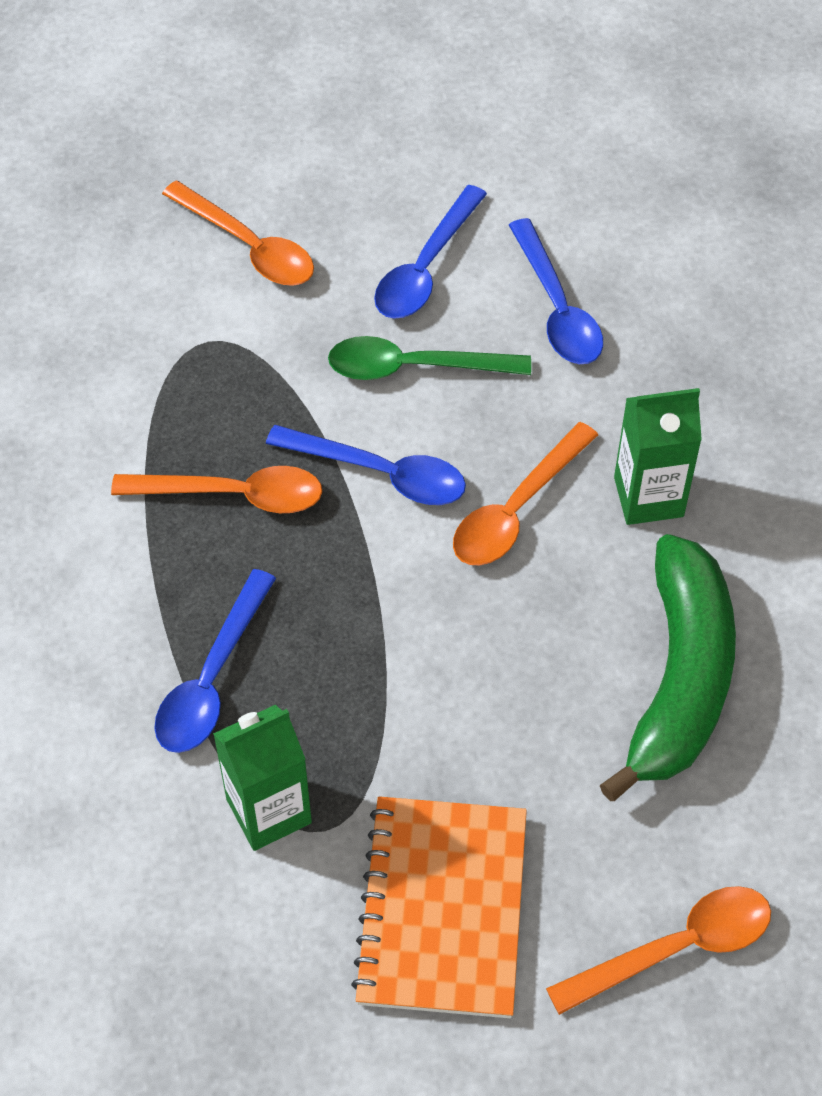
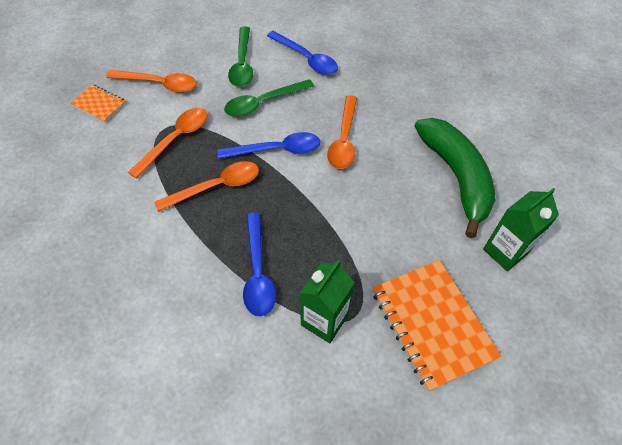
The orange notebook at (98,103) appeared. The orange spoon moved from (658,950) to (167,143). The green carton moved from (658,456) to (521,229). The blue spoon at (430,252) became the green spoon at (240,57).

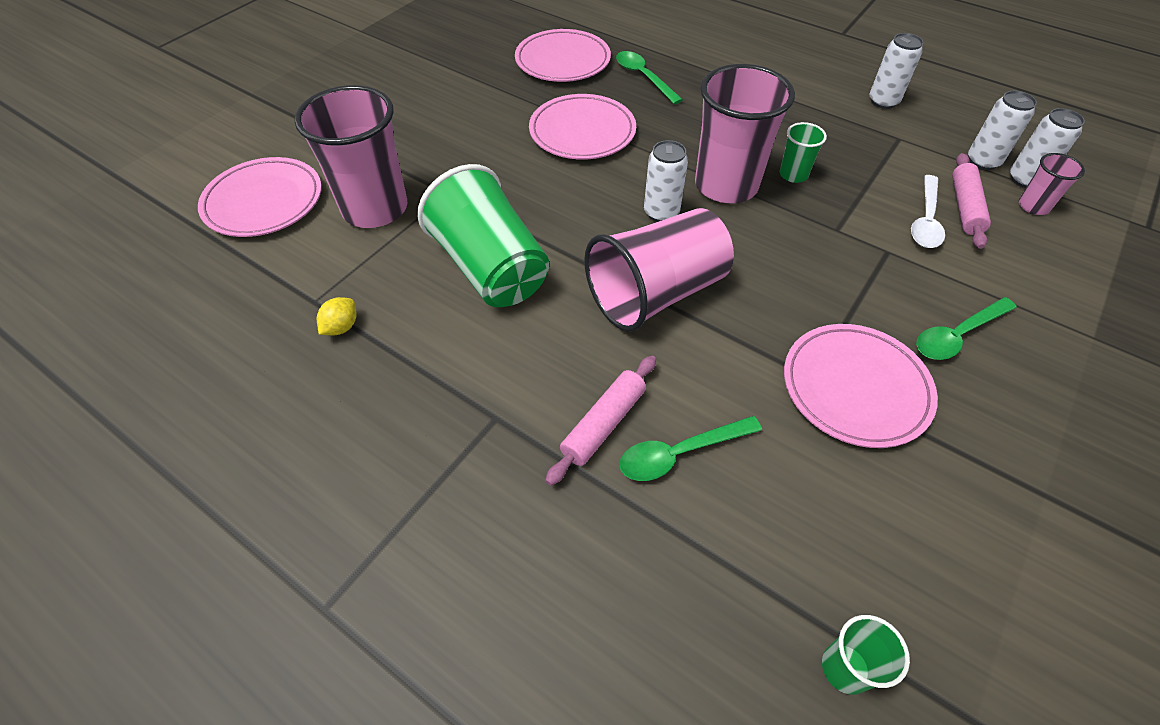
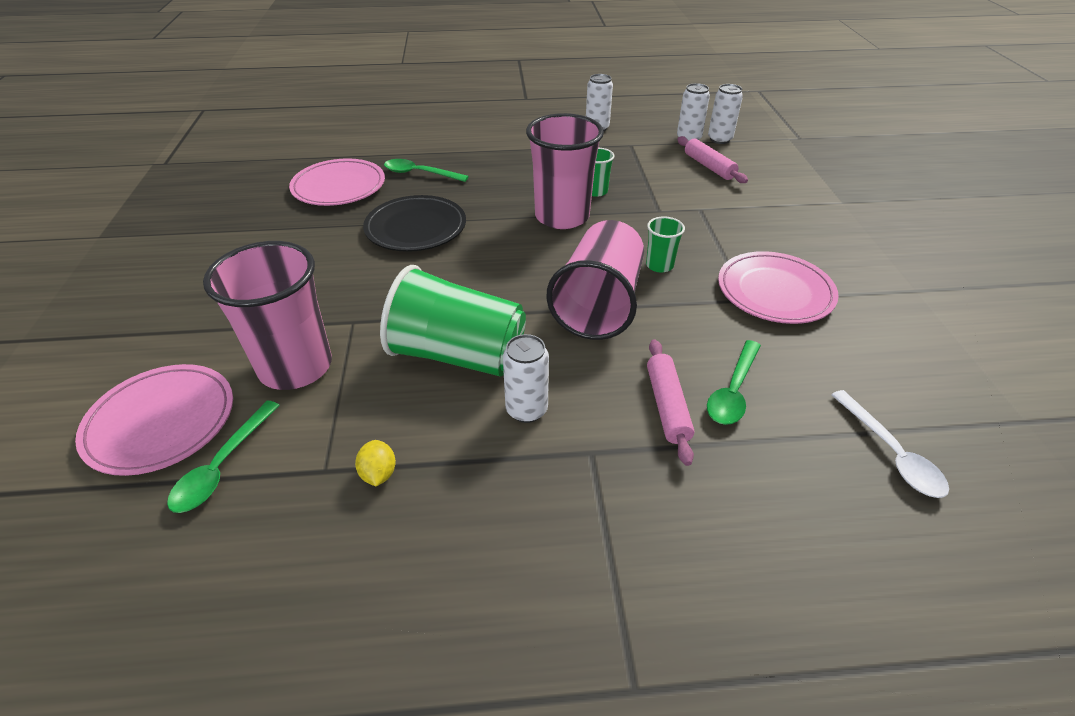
The pink cup at (1052,184) disappeared. The white can moved from (666,181) to (526,378). The green cup moved from (866,655) to (665,244). The white spoon moved from (928,211) to (890,444). The green spoon moved from (966,328) to (223,457). The pink plate at (582,127) became the black plate at (414,223).

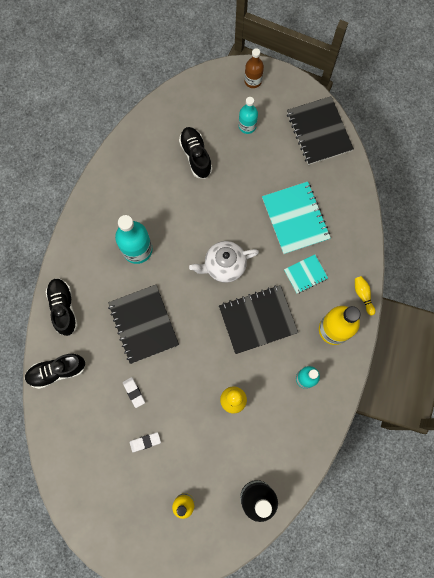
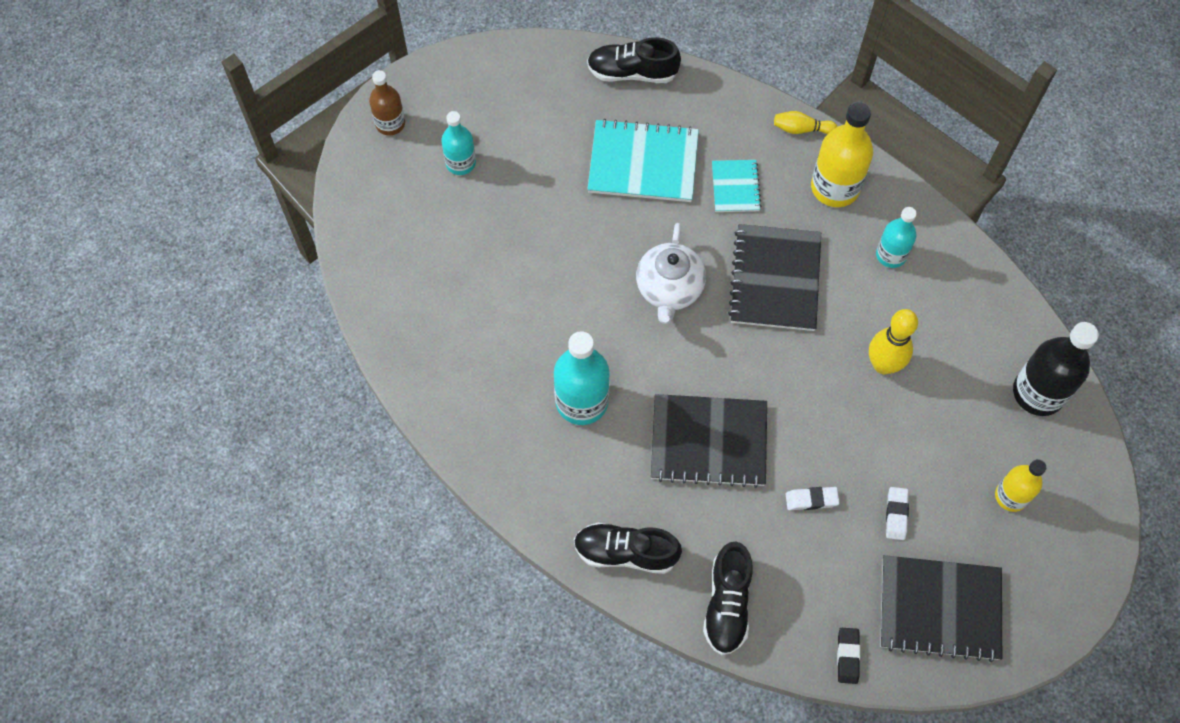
The black eraser at (848,656) appeared. The black shoe moved from (195,153) to (634,60). The black notebook moved from (320,130) to (941,608).

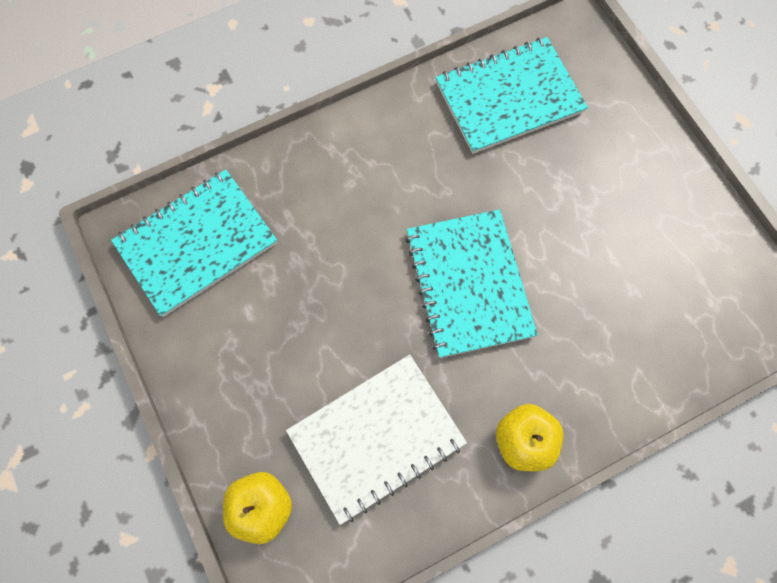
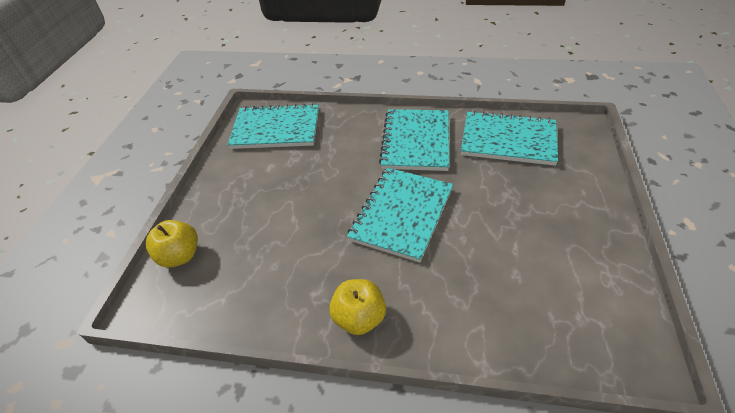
The white notebook at (376,440) disappeared. The turquoise notebook at (414,140) appeared.

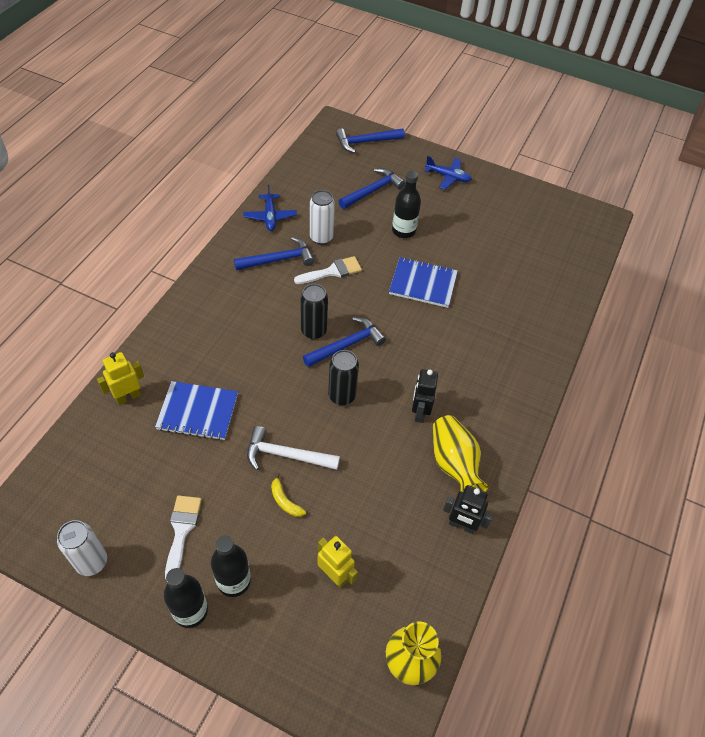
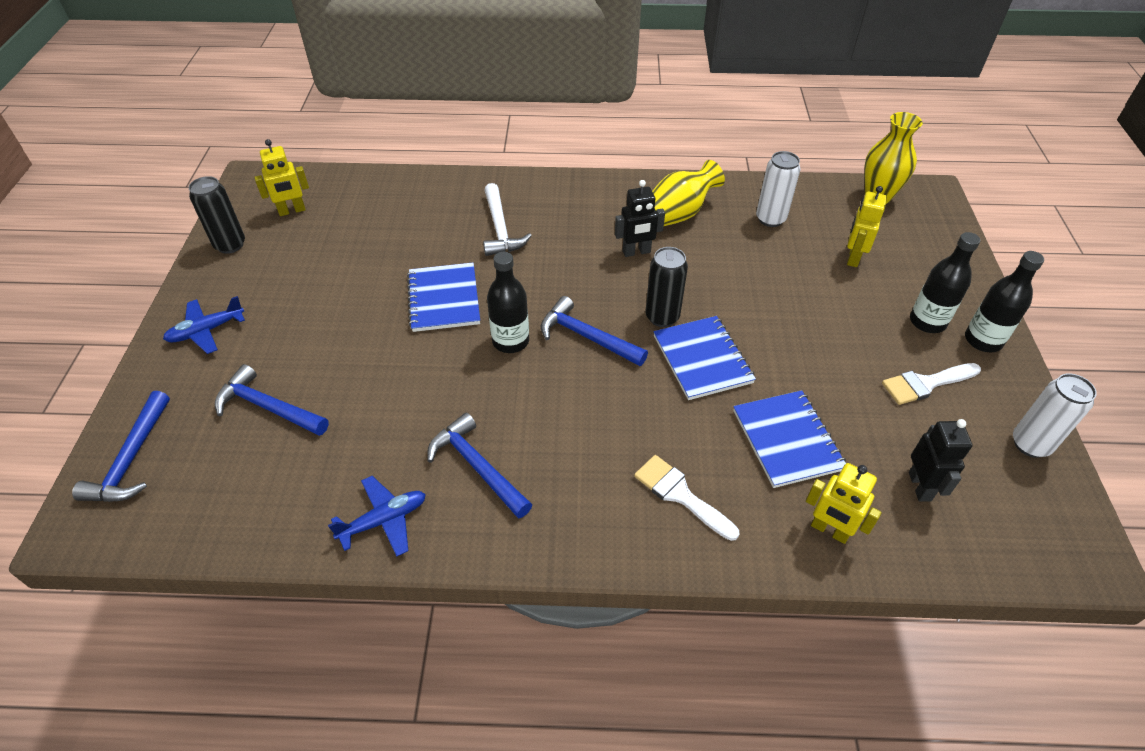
The yellow banana at (288,495) disappeared. The yellow robot at (281,177) appeared. The blue notebook at (704,358) appeared. The white hammer moved from (293,448) to (507,219). The white brush moved from (328,270) to (687,498). The black can moved from (314,311) to (217,215). The white can moved from (322,217) to (778,189). The black bottle moved from (406,204) to (508,302). The black robot moved from (468,509) to (941,460). The blue hammer at (370,140) turned 45 degrees clockwise. The blue plane at (448,173) turned 120 degrees counterclockwise.

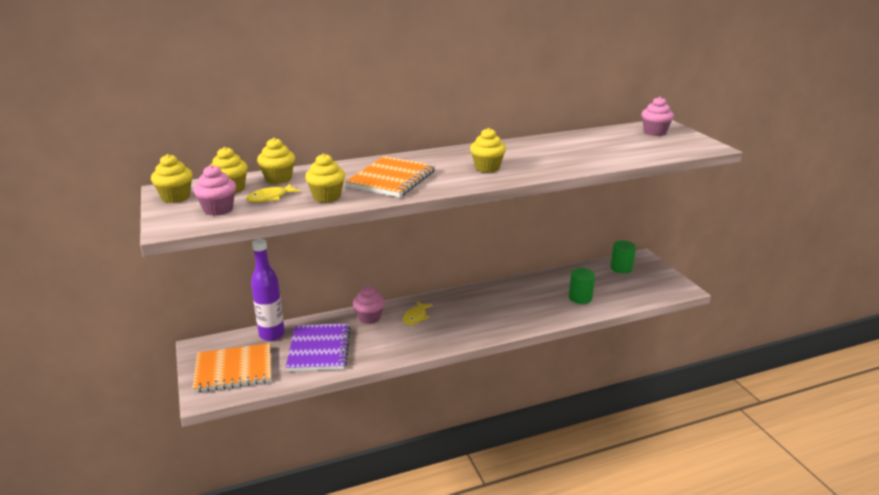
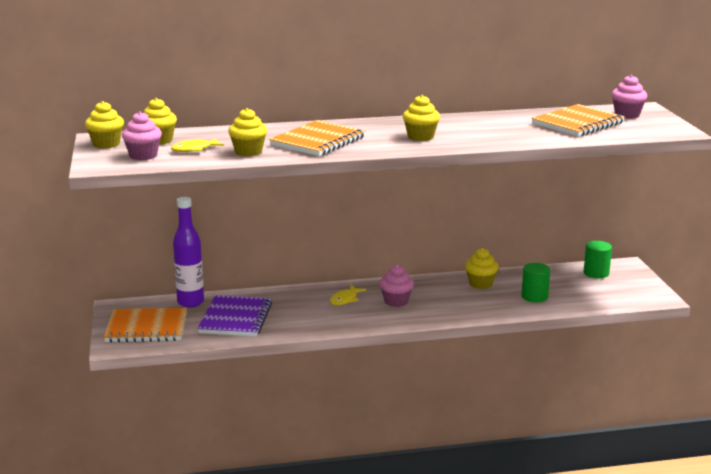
The orange notebook at (578,120) appeared. The yellow cupcake moved from (276,161) to (482,268). The pink cupcake moved from (369,305) to (396,285).

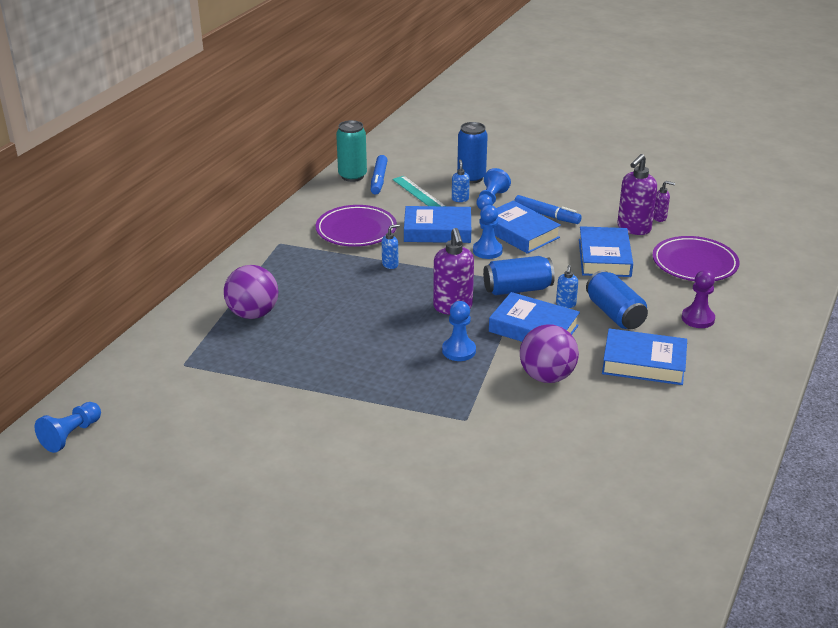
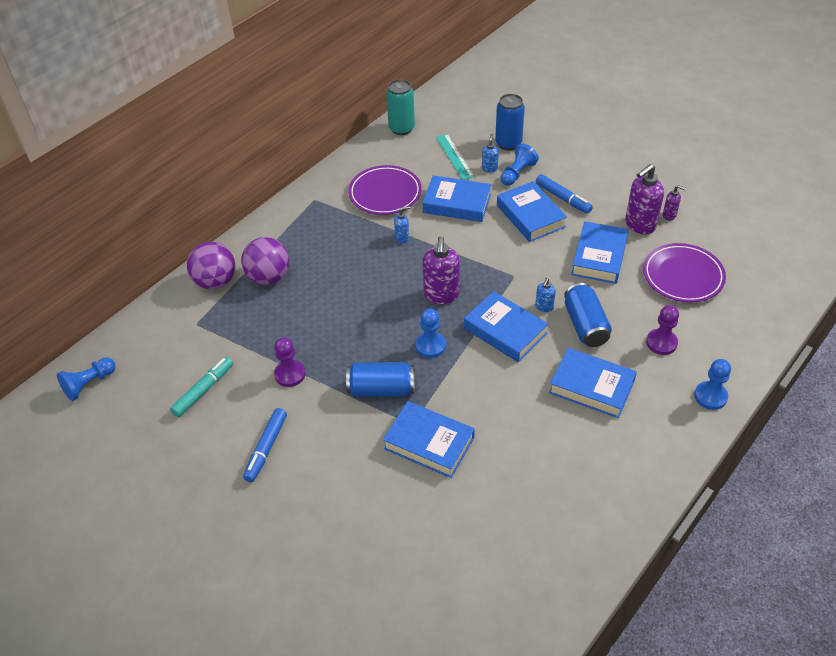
The turquoise marker at (201,387) appeared. The purple pawn at (290,362) appeared. The blue book at (429,439) appeared. The blue marker moved from (379,175) to (265,445). The blue pawn moved from (488,232) to (712,384). The blue can moved from (519,275) to (380,379). The purple ball moved from (549,354) to (211,265).

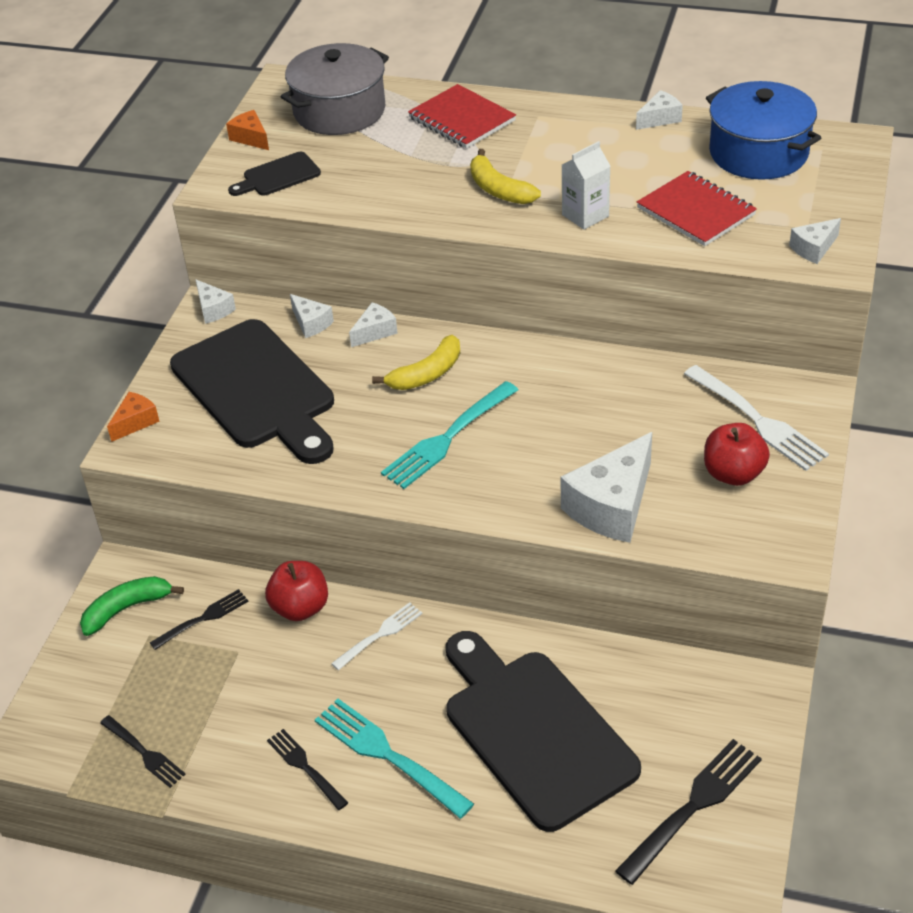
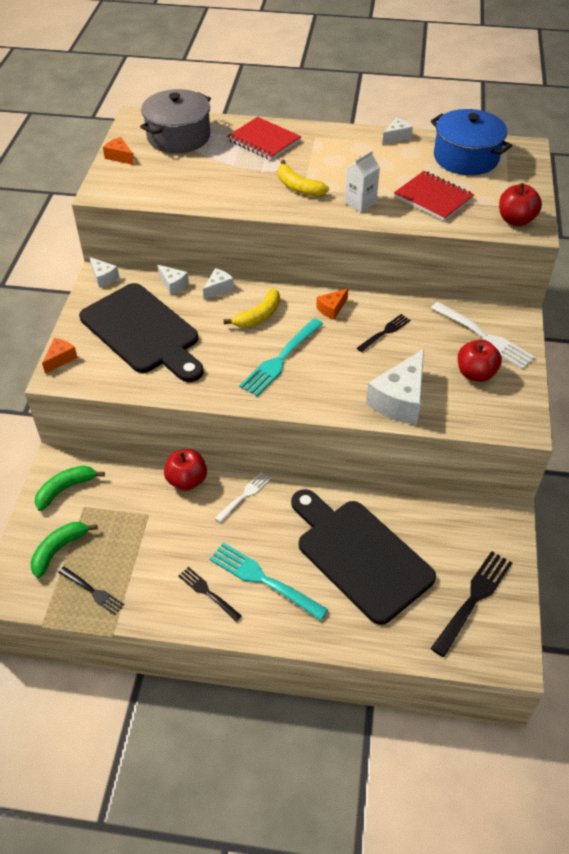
The black cutting board at (274,174) disappeared. The green banana at (63,550) appeared. The orange cheese at (332,304) appeared. The black fork moved from (199,619) to (384,333). The white cheese at (815,241) was replaced by the red apple at (520,204).

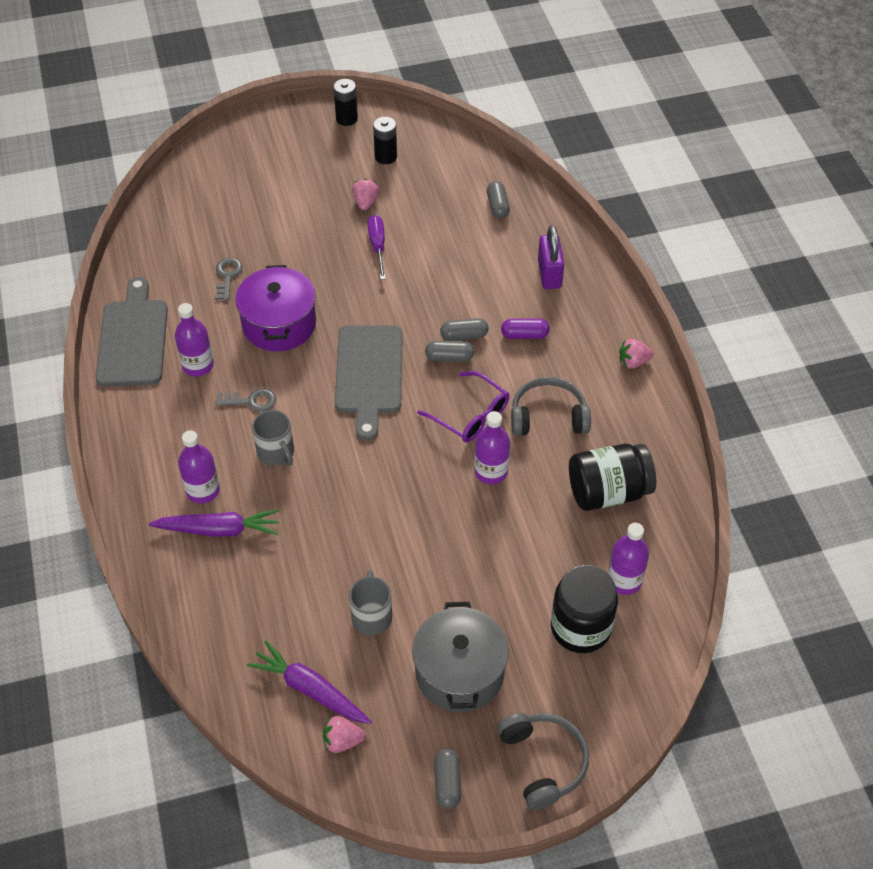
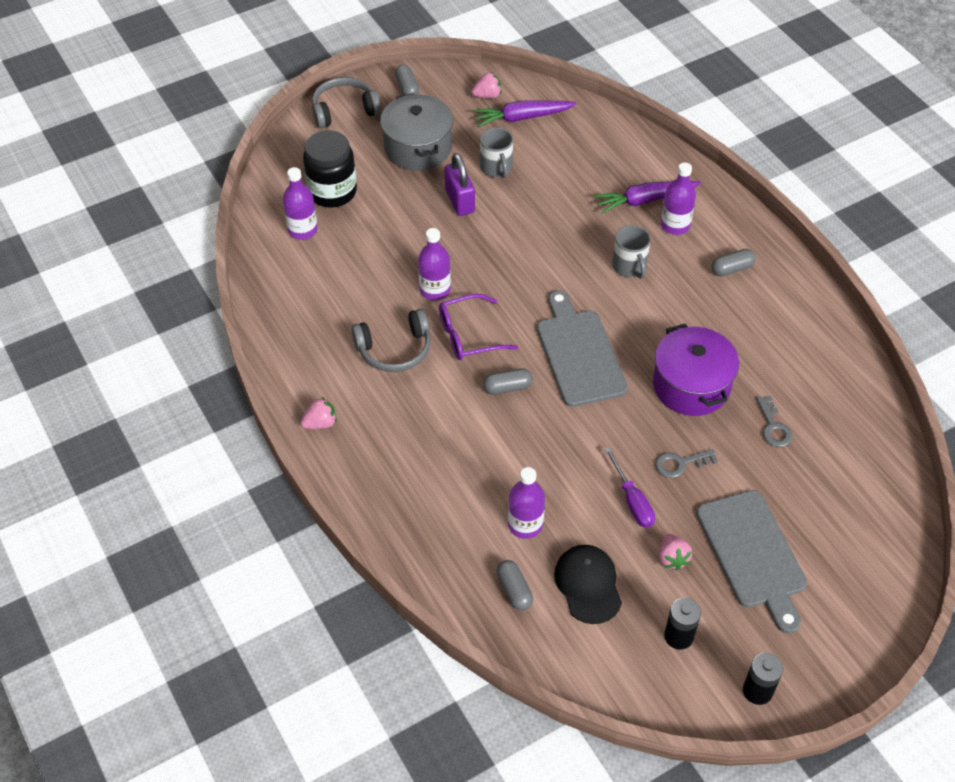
The purple capsule at (525,328) disappeared. The black jar at (612,477) disappeared. The black cap at (588,584) appeared. The grey cutting board moved from (131,332) to (751,562). The purple bottle moved from (194,340) to (526,503). The grey key moved from (245,400) to (686,463). The grey capsule moved from (464,329) to (733,263). The purple padlock moved from (551,257) to (460,184). The purple carrot at (309,682) turned 150 degrees clockwise. The grey mug at (273,438) turned 150 degrees counterclockwise. The purple glasses at (463,406) turned 45 degrees counterclockwise. The grey headphones at (543,761) turned 105 degrees clockwise.

